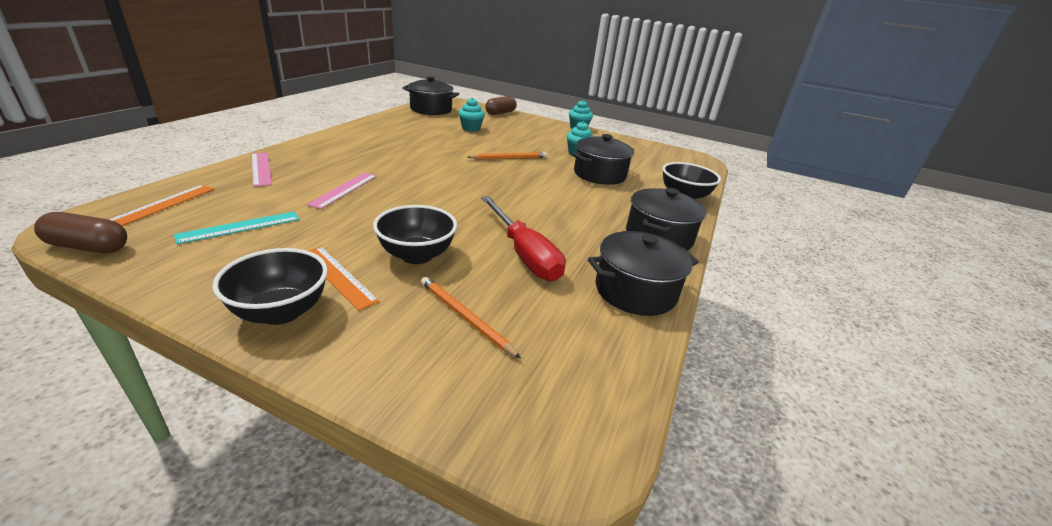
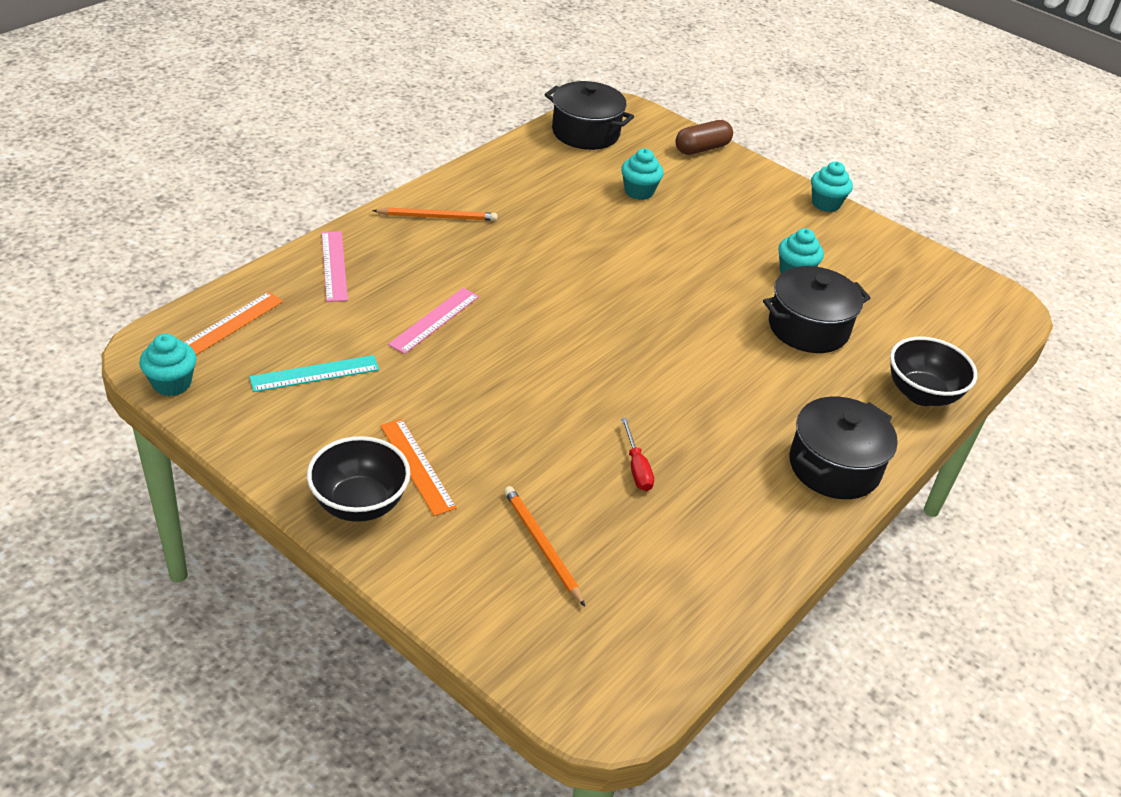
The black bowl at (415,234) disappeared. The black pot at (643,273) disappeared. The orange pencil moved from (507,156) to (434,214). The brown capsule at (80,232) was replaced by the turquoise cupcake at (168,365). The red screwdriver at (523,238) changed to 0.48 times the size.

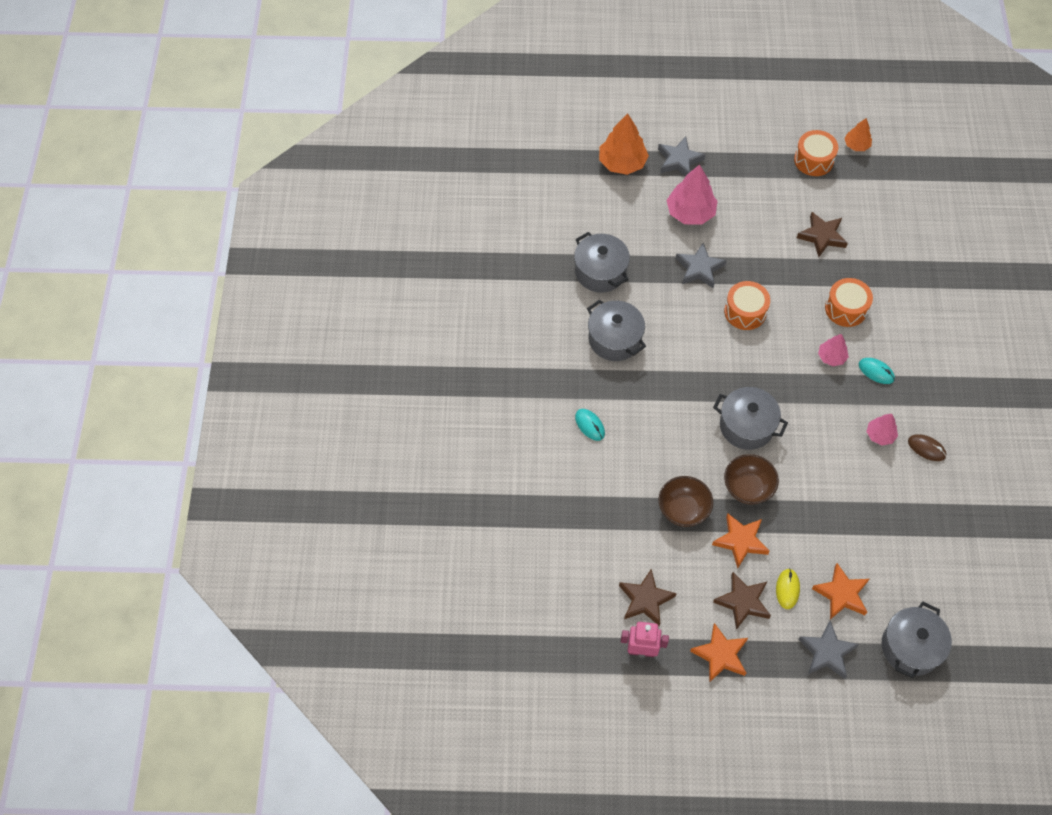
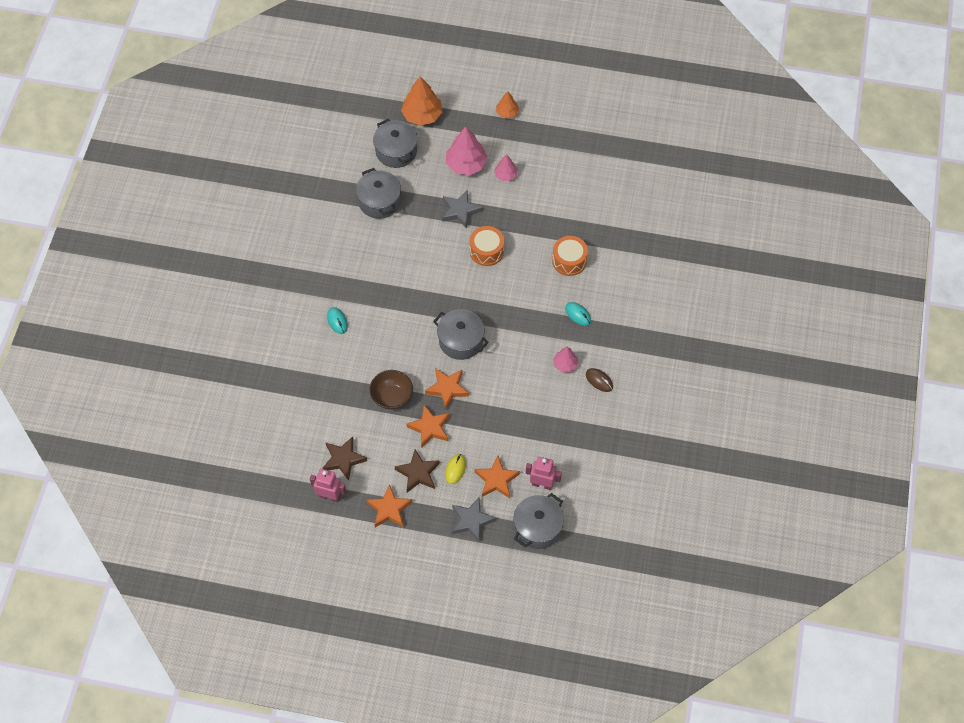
The grey star at (682,157) disappeared. The orange drum at (816,153) disappeared. The brown star at (822,234) disappeared. The pink robot at (544,473) appeared. The grey pot moved from (616,330) to (395,143). The pink tree moved from (833,350) to (506,167). The orange tree moved from (858,134) to (507,105). The brown bowl at (751,479) was replaced by the orange star at (447,388).

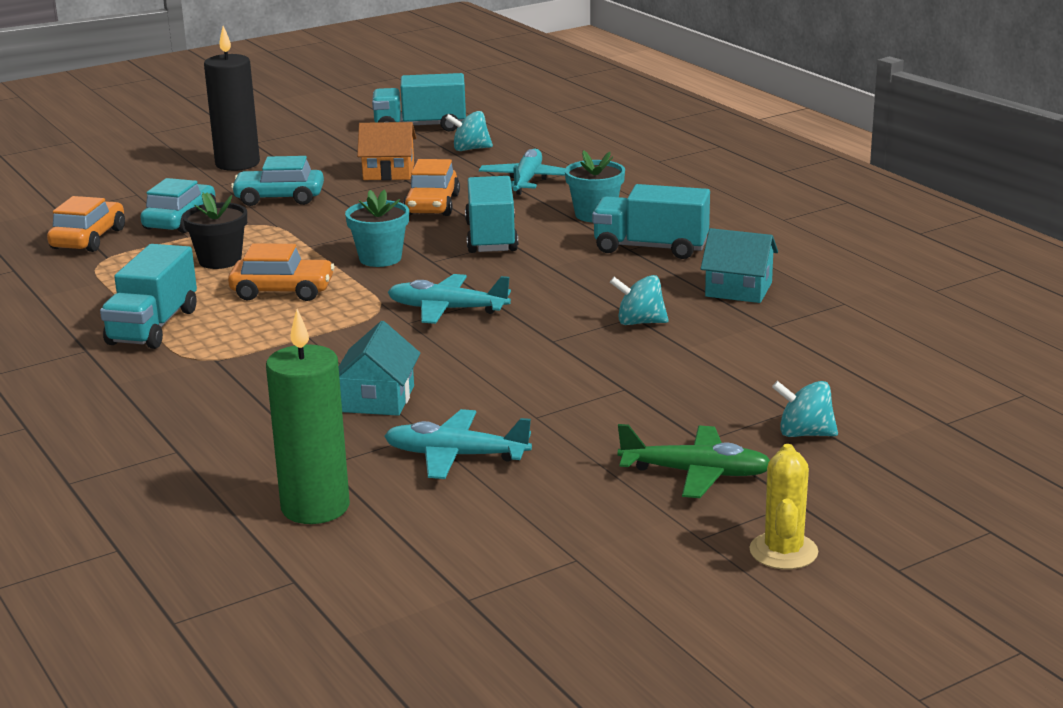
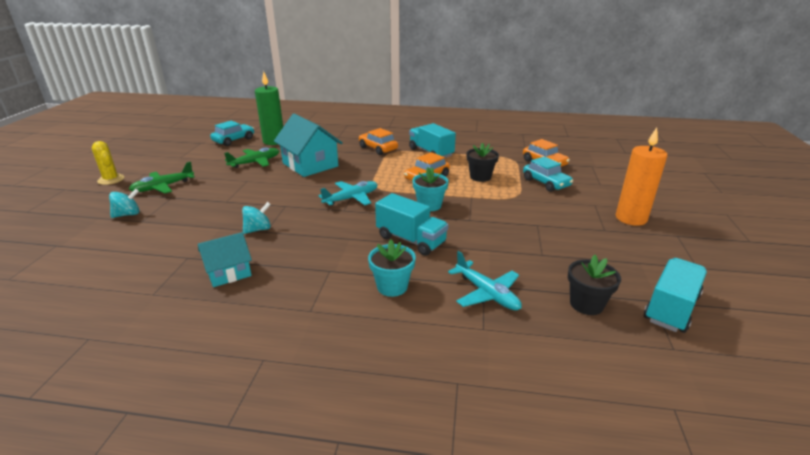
The orange house at (386,151) disappeared. The turquoise truck at (651,221) disappeared. The turquoise car moved from (277,181) to (232,133). The orange car moved from (431,187) to (378,141). The turquoise spinning top at (469,131) was replaced by the black flower pot at (594,285). The black candle at (232,98) became the orange candle at (641,177). The turquoise plane at (458,444) became the green plane at (251,158). The turquoise house at (379,368) changed to 1.69 times the size.

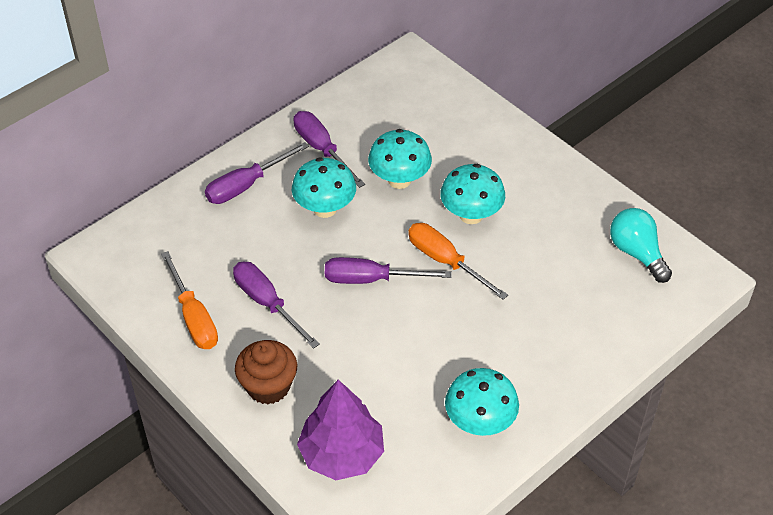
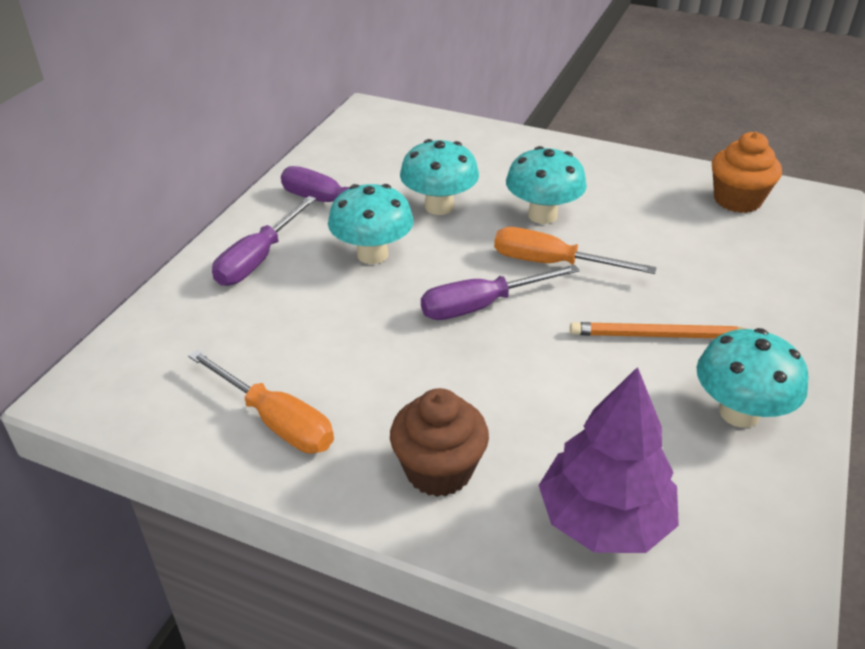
The purple screwdriver at (276,305) disappeared. The orange pencil at (658,330) appeared. The turquoise light bulb at (641,245) was replaced by the orange cupcake at (747,172).

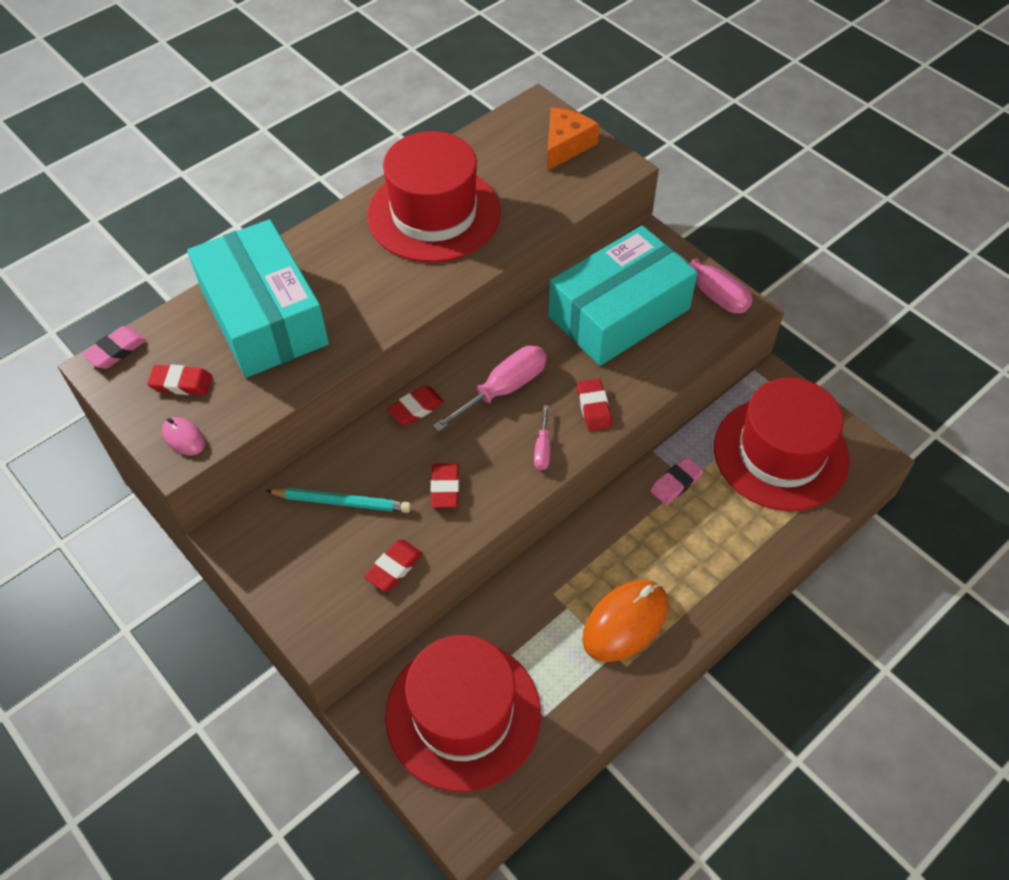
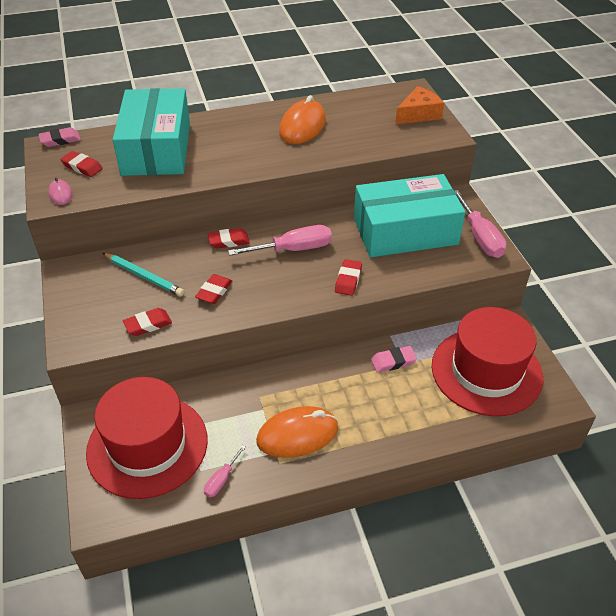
The pink screwdriver moved from (542,437) to (225,471). The red hat at (434,197) was replaced by the orange mouse at (302,119).

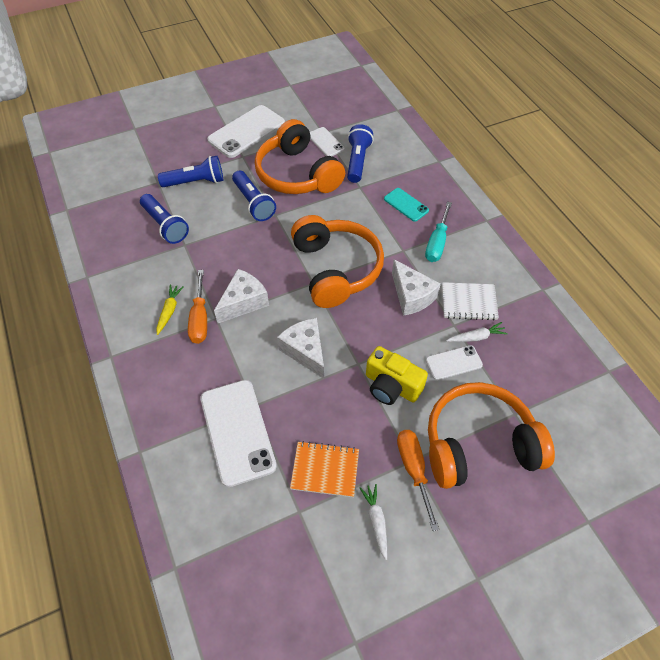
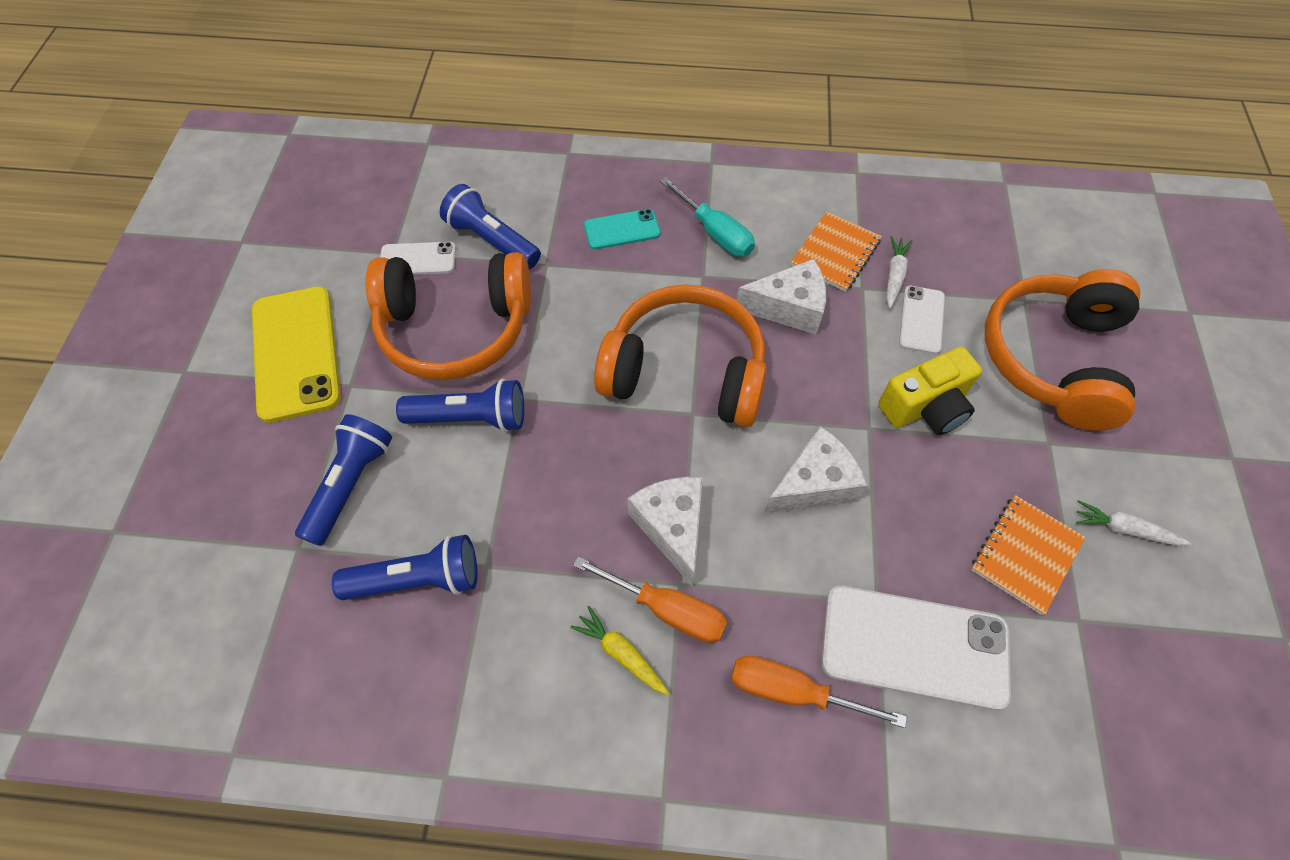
The orange screwdriver moved from (418,480) to (819,691). The white phone at (246,131) became the yellow phone at (296,354). The white notebook at (470,301) became the orange notebook at (836,252). The white cheese at (300,348) turned 150 degrees clockwise.

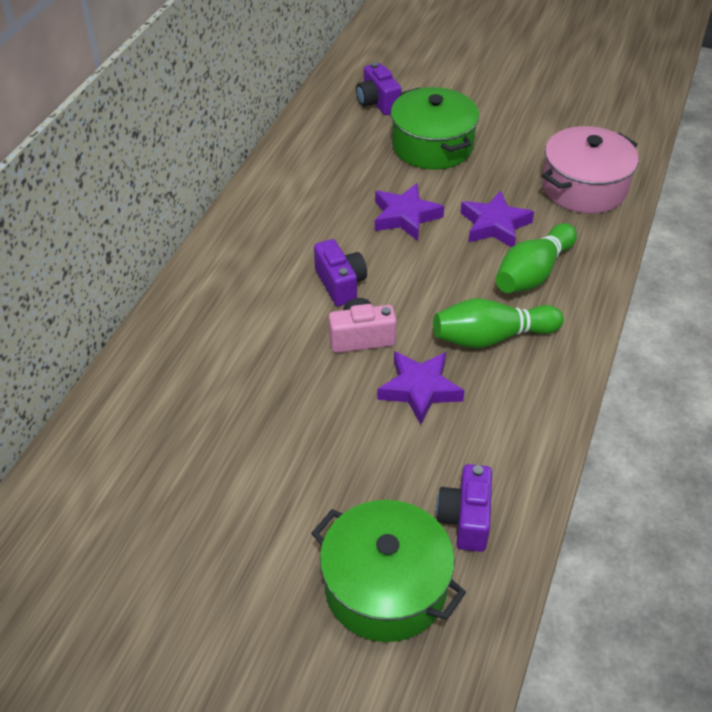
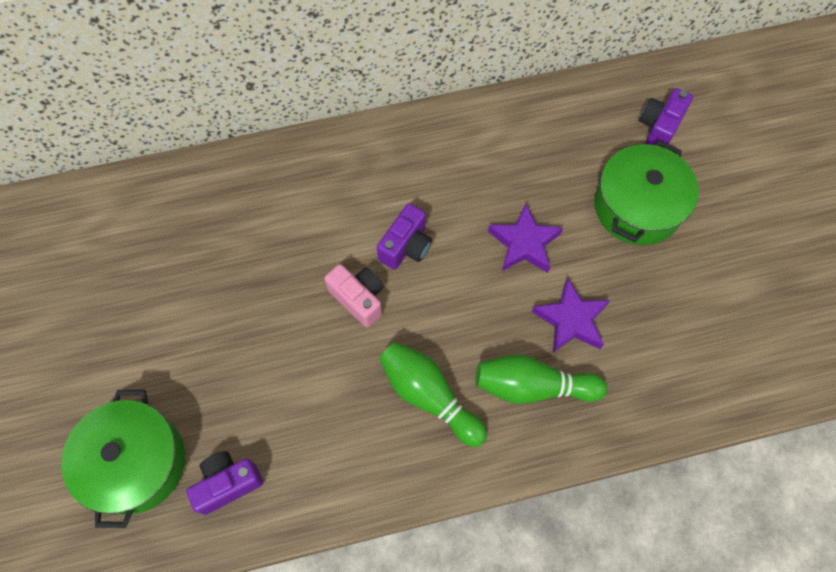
The purple star at (421,388) disappeared. The pink pot at (590,170) disappeared.

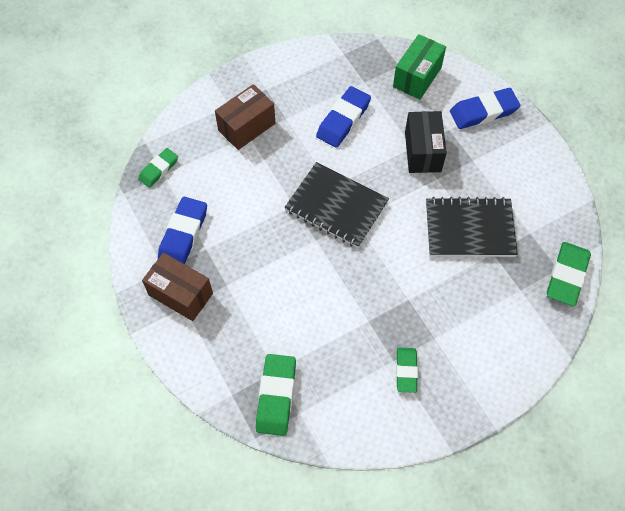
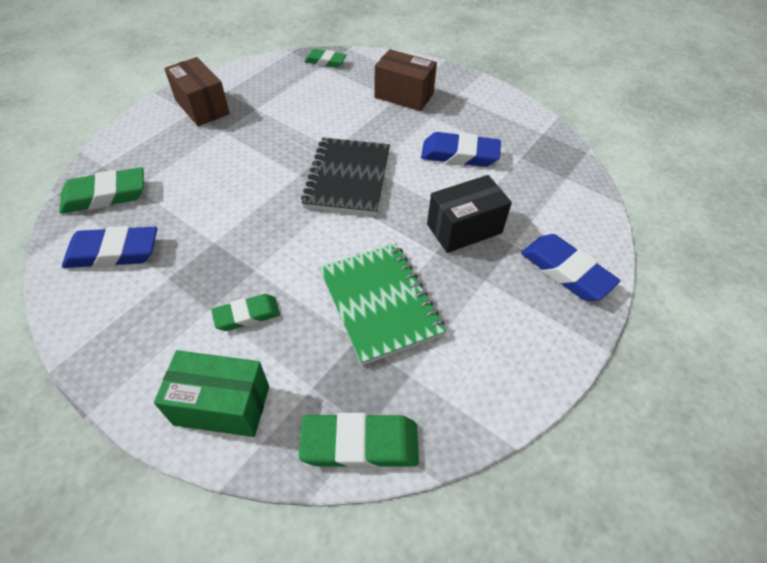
The blue eraser moved from (182,230) to (109,247). The green box moved from (419,67) to (211,393). The green eraser moved from (407,370) to (245,312). The black notebook at (472,227) became the green notebook at (382,304). The brown box at (177,287) turned 45 degrees counterclockwise.

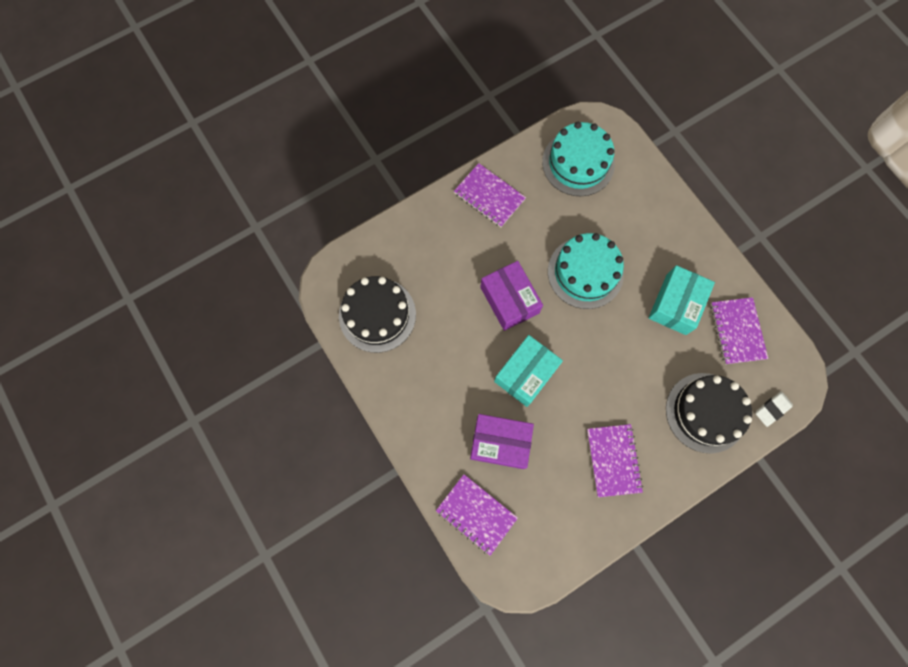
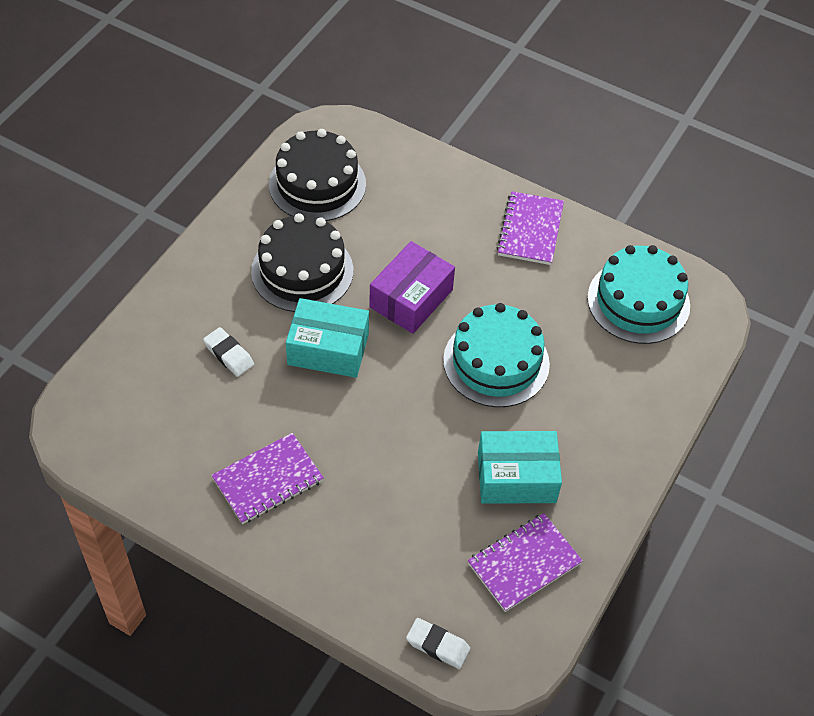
The purple notebook at (477,515) disappeared. The black cake moved from (709,413) to (302,262). The purple box at (502,441) was replaced by the white eraser at (228,352).

